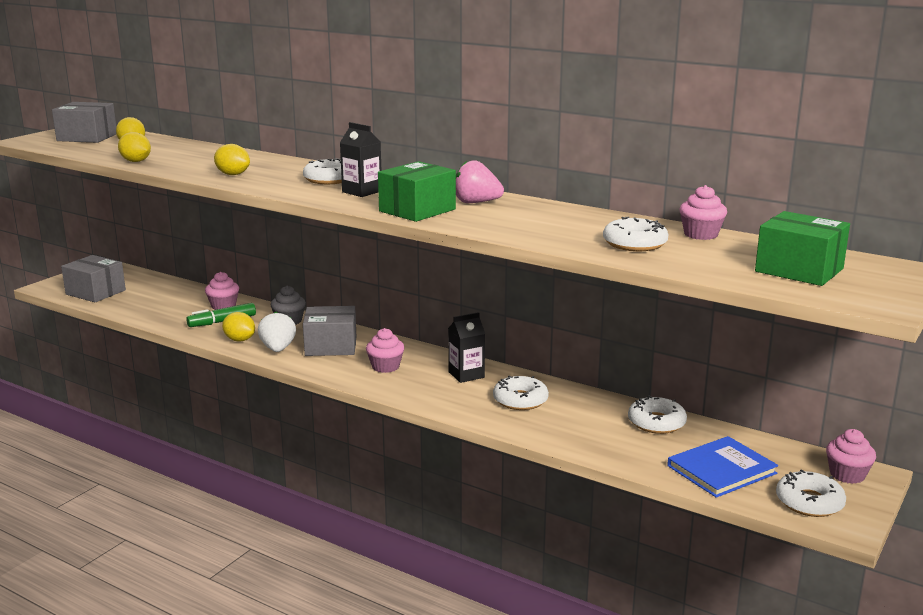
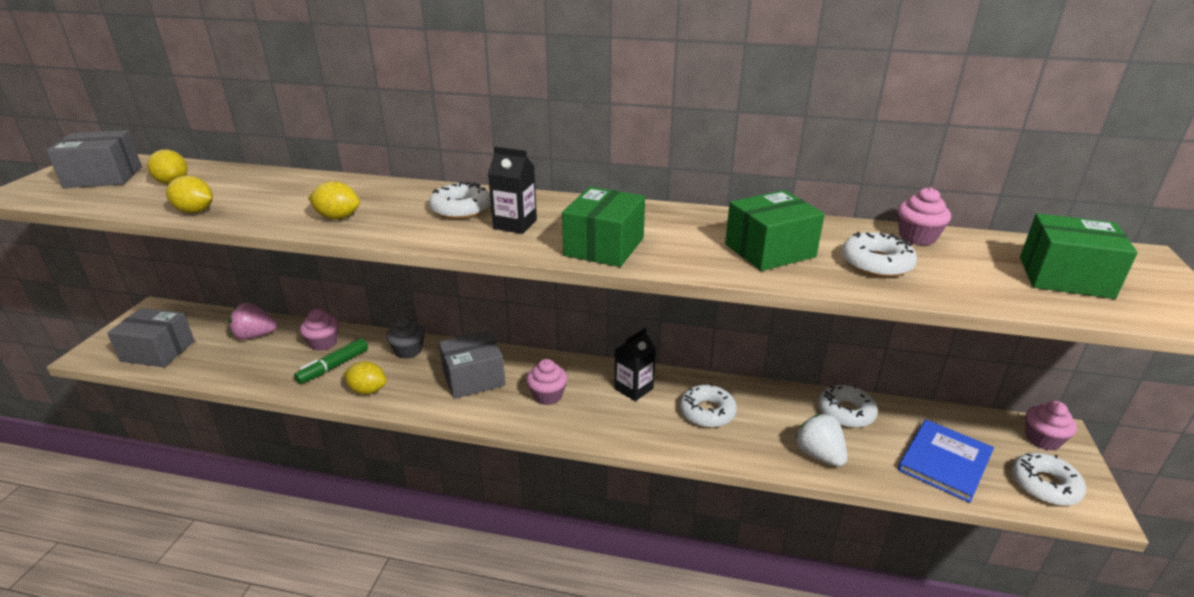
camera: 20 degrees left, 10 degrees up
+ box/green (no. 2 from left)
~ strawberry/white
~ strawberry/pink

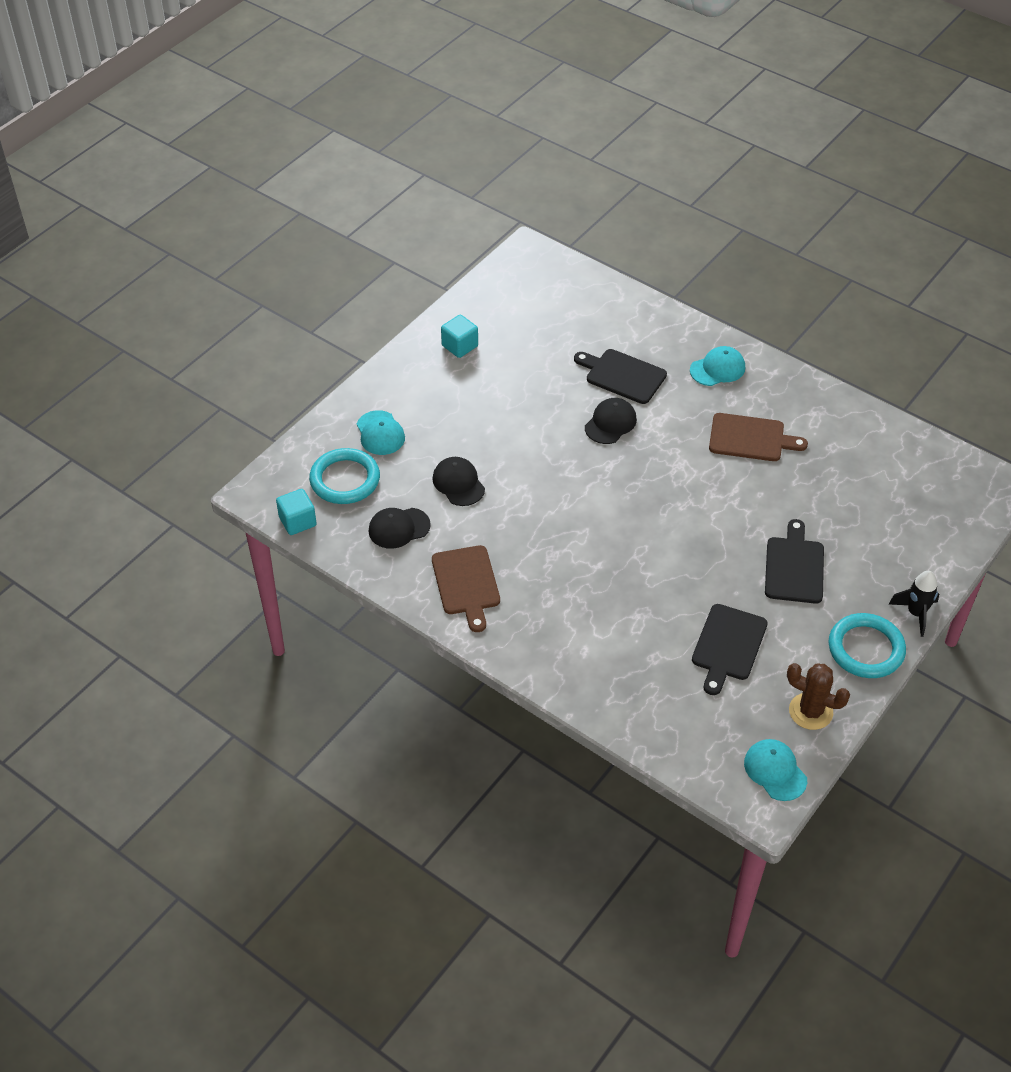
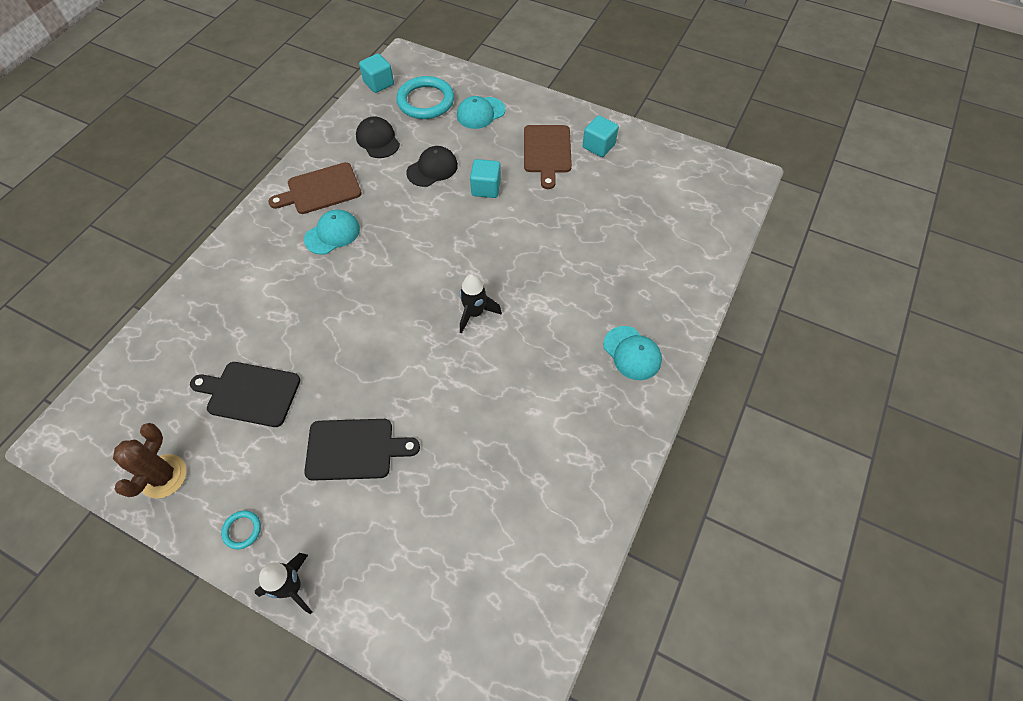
camera: 80 degrees right, 10 degrees up
- cutting board/black (no. 1 from left)
- cap/black (no. 3 from left)
+ rocket/black (no. 2 from left)
+ cube/turquoise (no. 2 from left)
~ cutting board/brown (no. 2 from left)
~ cap/turquoise (no. 3 from left in the first image) to cap/turquoise (no. 1 from left)
~ ring/turquoise (no. 2 from left in the first image) x0.45

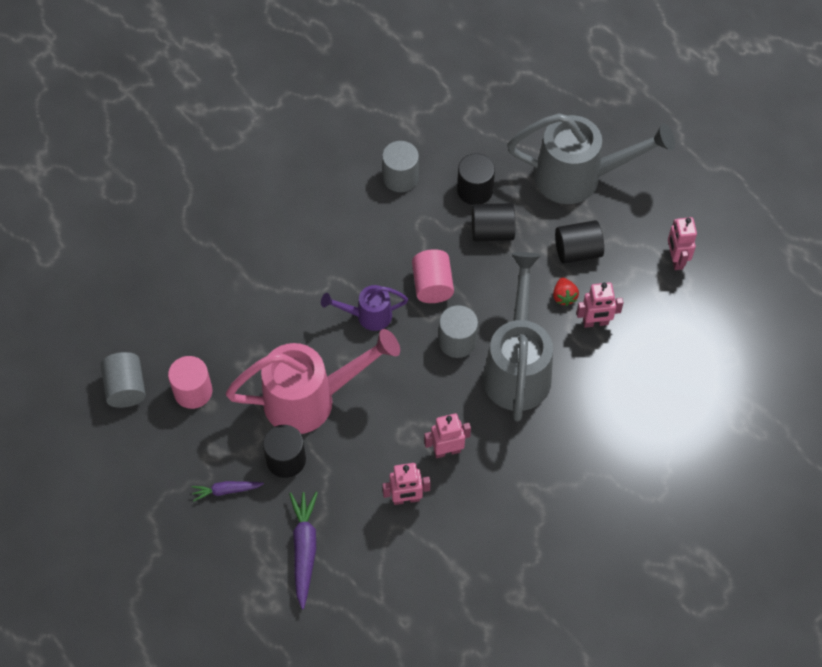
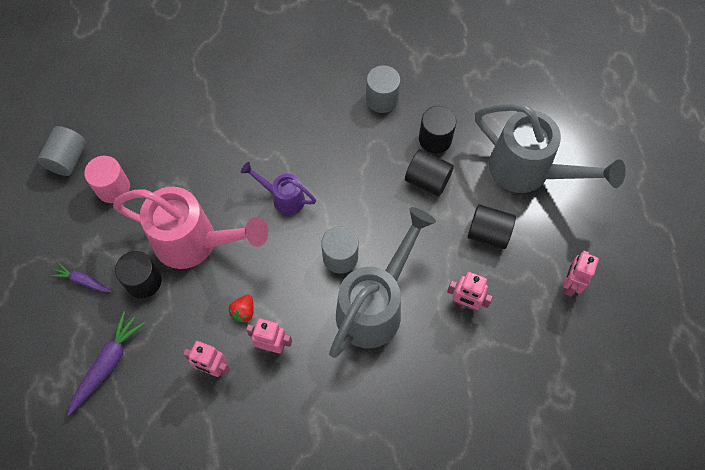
camera: 30 degrees right, 5 degrees up
- cylinder/pink (no. 2 from left)
~ strawberry/red

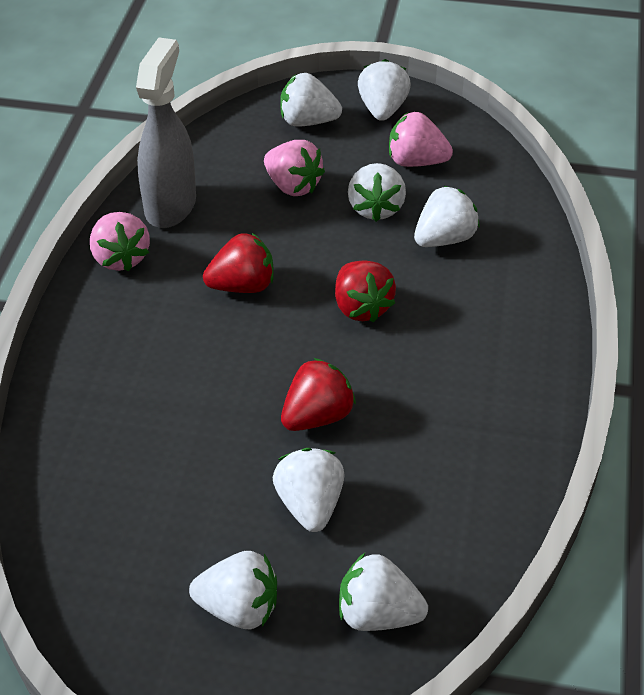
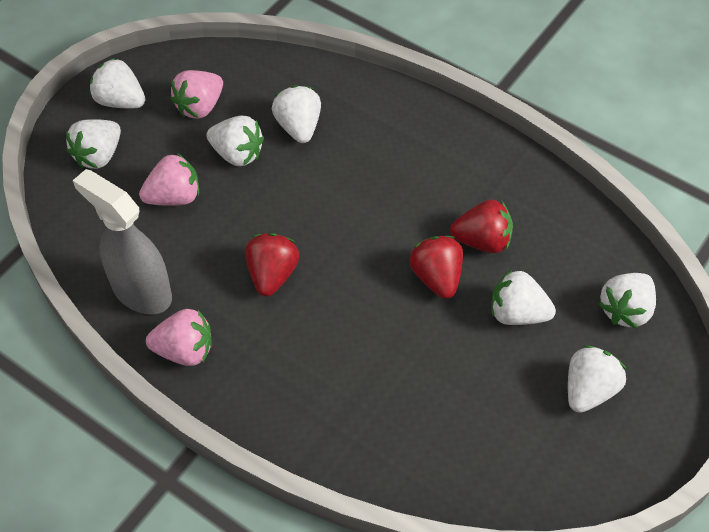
camera: 65 degrees left, 10 degrees up
~ strawberry/red (no. 3 from left)

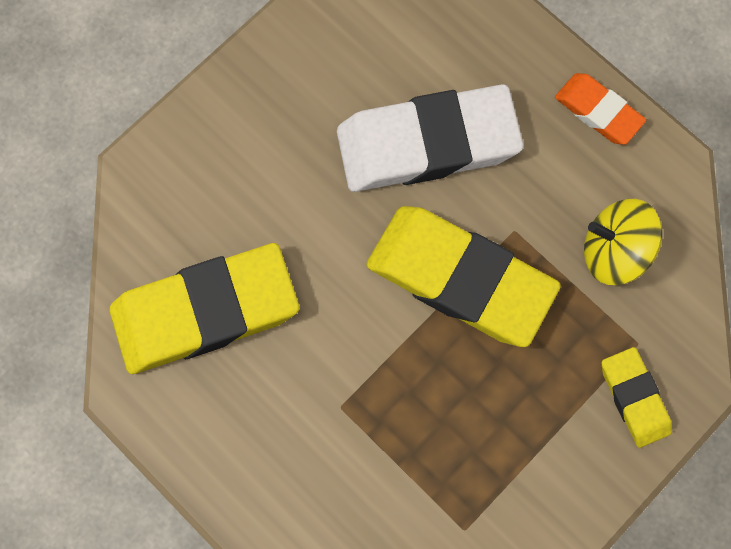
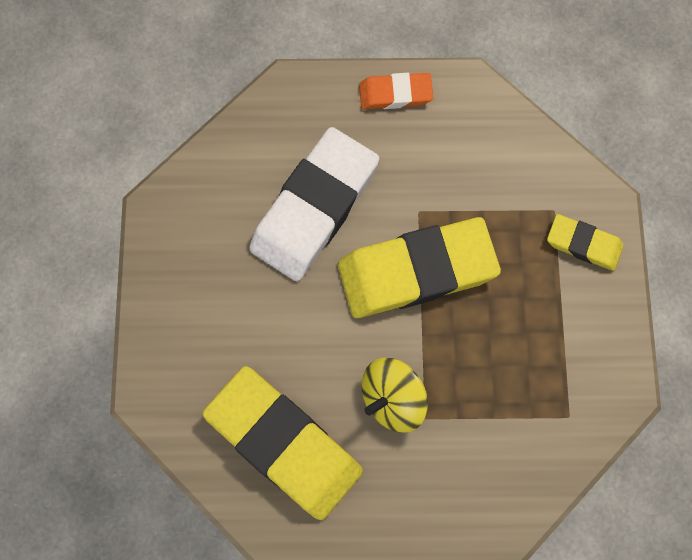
camera: 45 degrees left, 0 degrees up
~ spinning top/yellow
~ eraser/yellow (no. 1 from left) 75 degrees counterclockwise

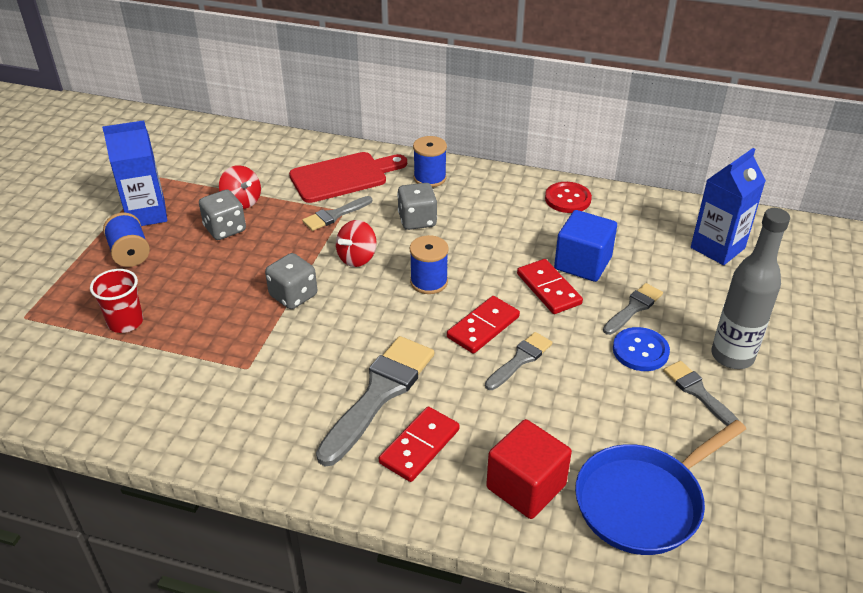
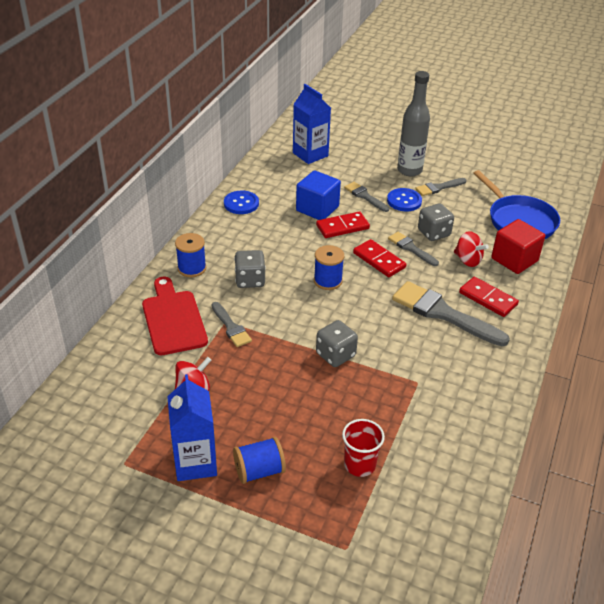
camera: 85 degrees left, 0 degrees up
~ dice/grey (no. 1 from left in the first image) to dice/grey (no. 3 from left)
~ spinning top/red (no. 2 from left)
~ button/red to button/blue (no. 1 from left)

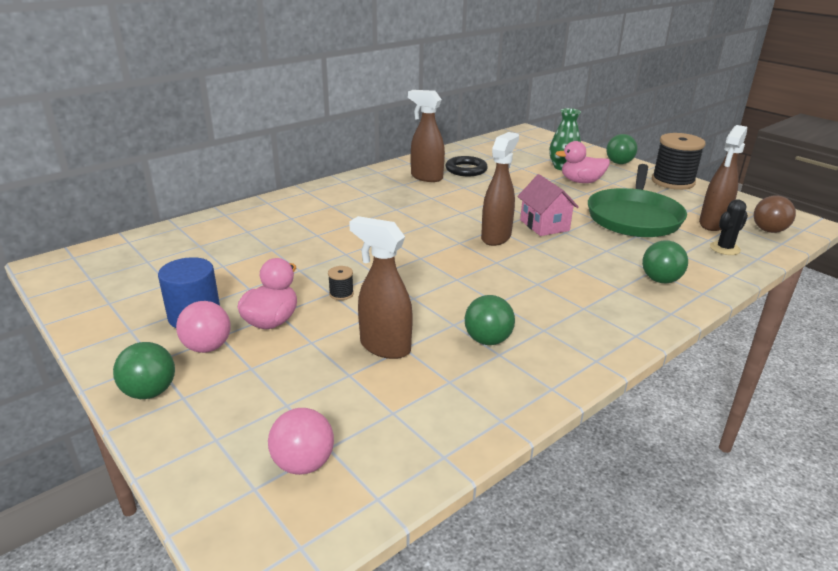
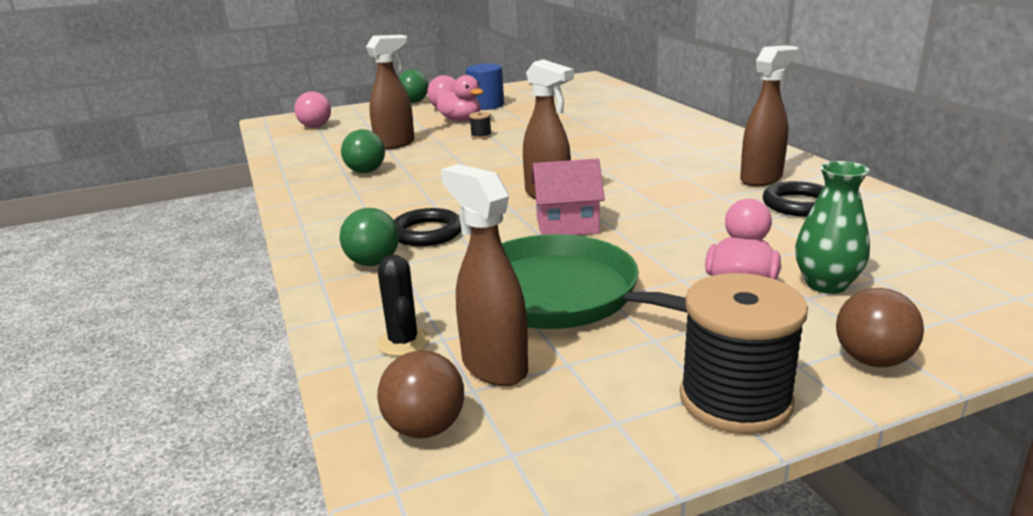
camera: 110 degrees right, 5 degrees down
+ ring/black (no. 1 from left)
~ ball/green (no. 3 from left) to ball/brown (no. 2 from left)

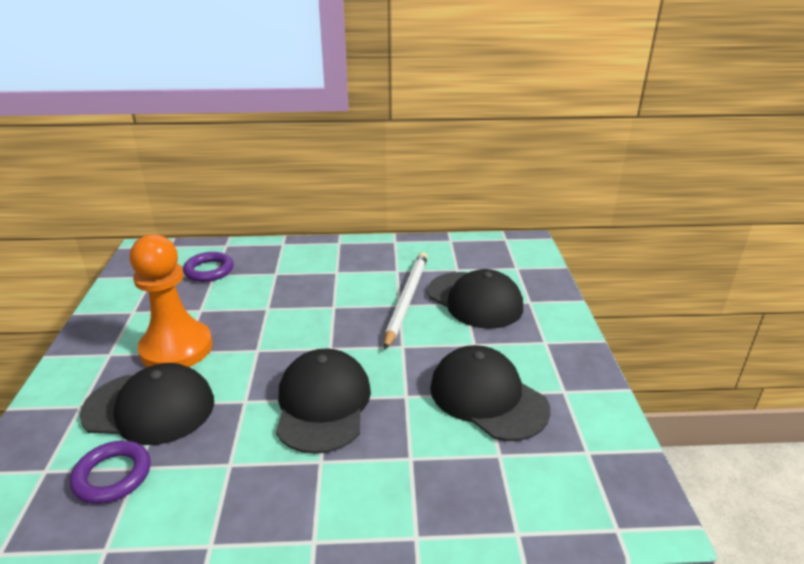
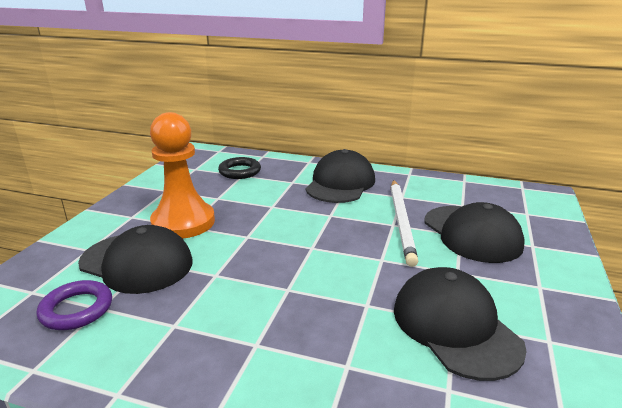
camera: 20 degrees right, 5 degrees down
~ cap/black (no. 2 from left)
~ ring/purple (no. 2 from left) to ring/black
~ pencil/white 150 degrees clockwise

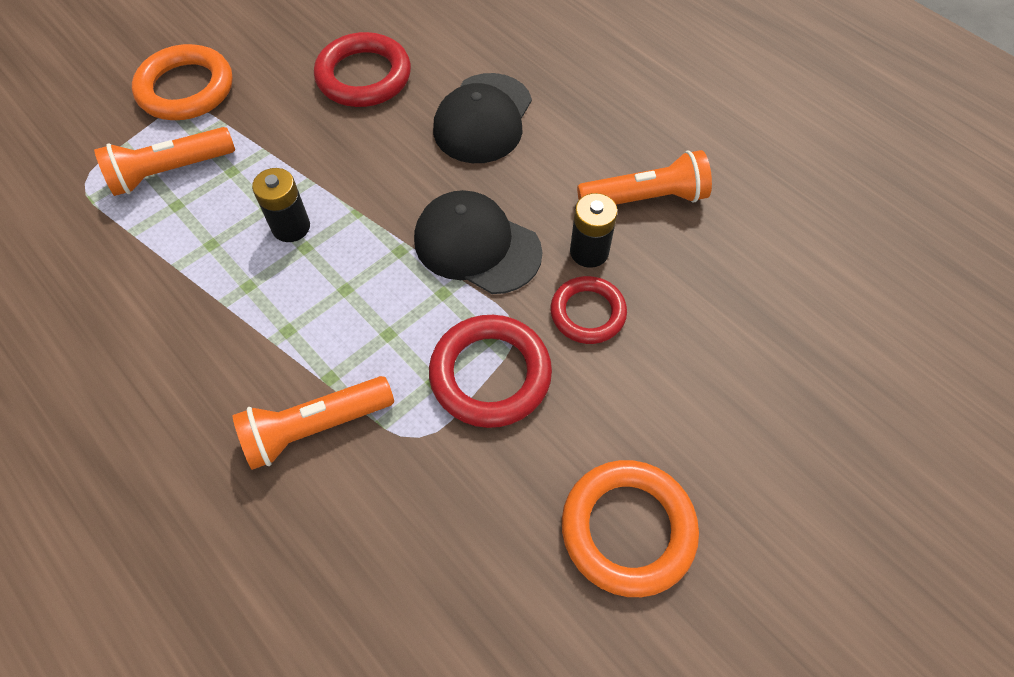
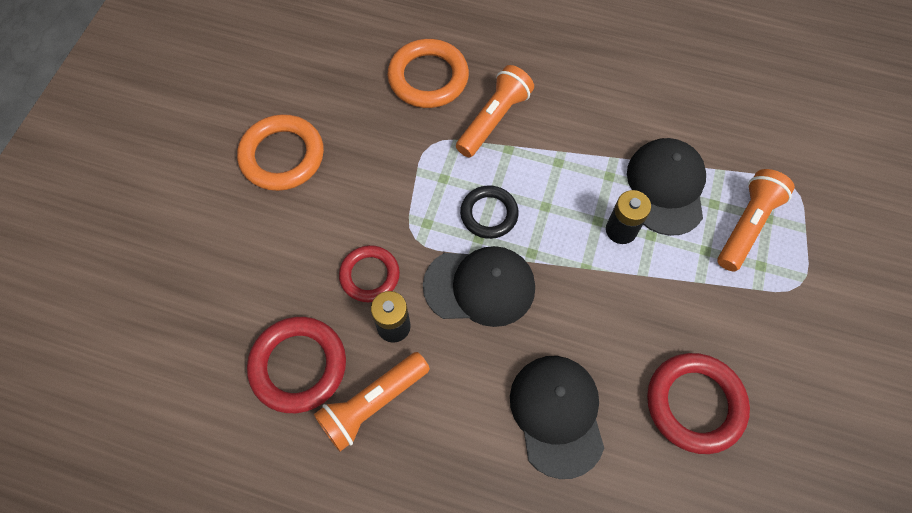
camera: 150 degrees right, 5 degrees up
+ ring/black
+ cap/black (no. 3 from left)
~ ring/orange (no. 1 from left in the first image) to ring/orange (no. 2 from left)
~ ring/red (no. 2 from left in the first image) to ring/red (no. 1 from left)

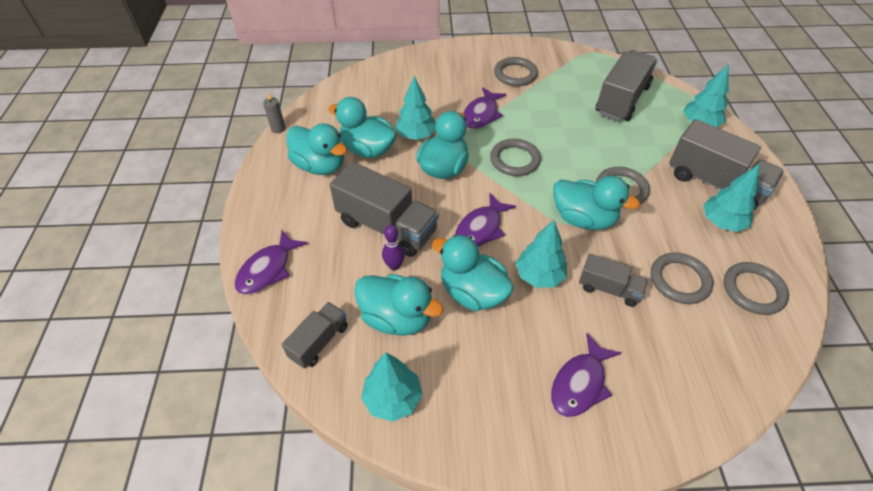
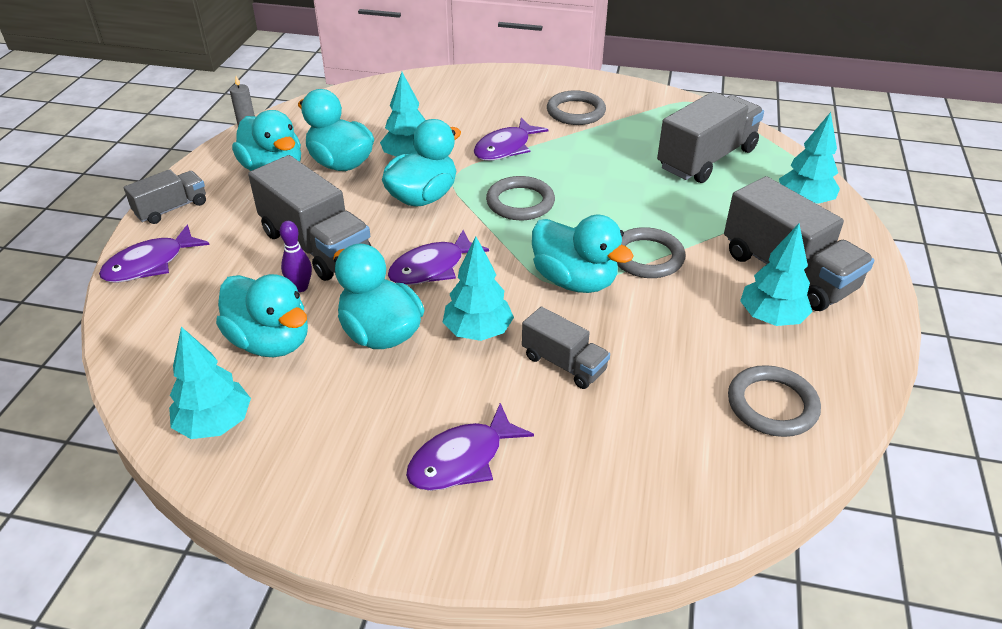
camera: 15 degrees right, 10 degrees down
- ring/grey (no. 4 from left)
~ truck/grey (no. 1 from left)

